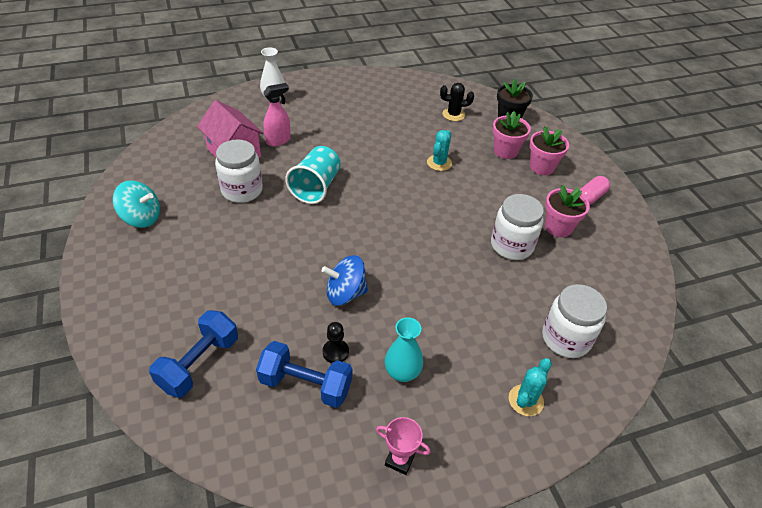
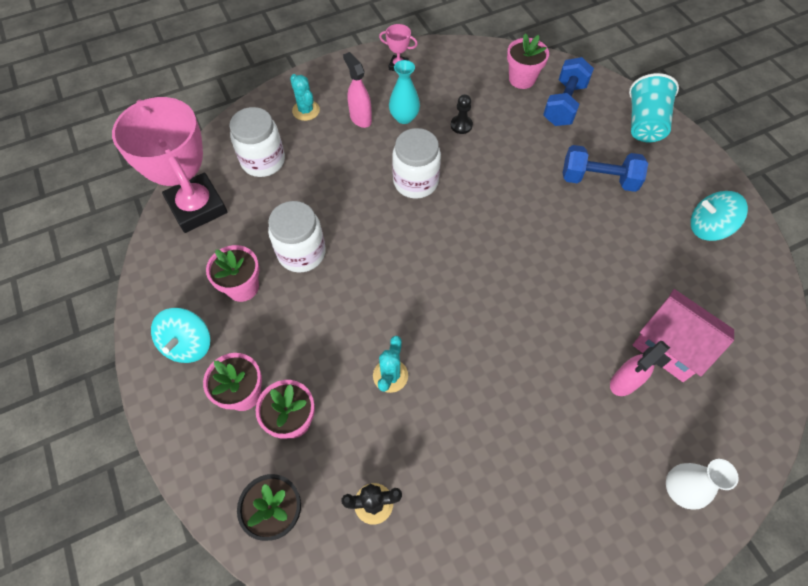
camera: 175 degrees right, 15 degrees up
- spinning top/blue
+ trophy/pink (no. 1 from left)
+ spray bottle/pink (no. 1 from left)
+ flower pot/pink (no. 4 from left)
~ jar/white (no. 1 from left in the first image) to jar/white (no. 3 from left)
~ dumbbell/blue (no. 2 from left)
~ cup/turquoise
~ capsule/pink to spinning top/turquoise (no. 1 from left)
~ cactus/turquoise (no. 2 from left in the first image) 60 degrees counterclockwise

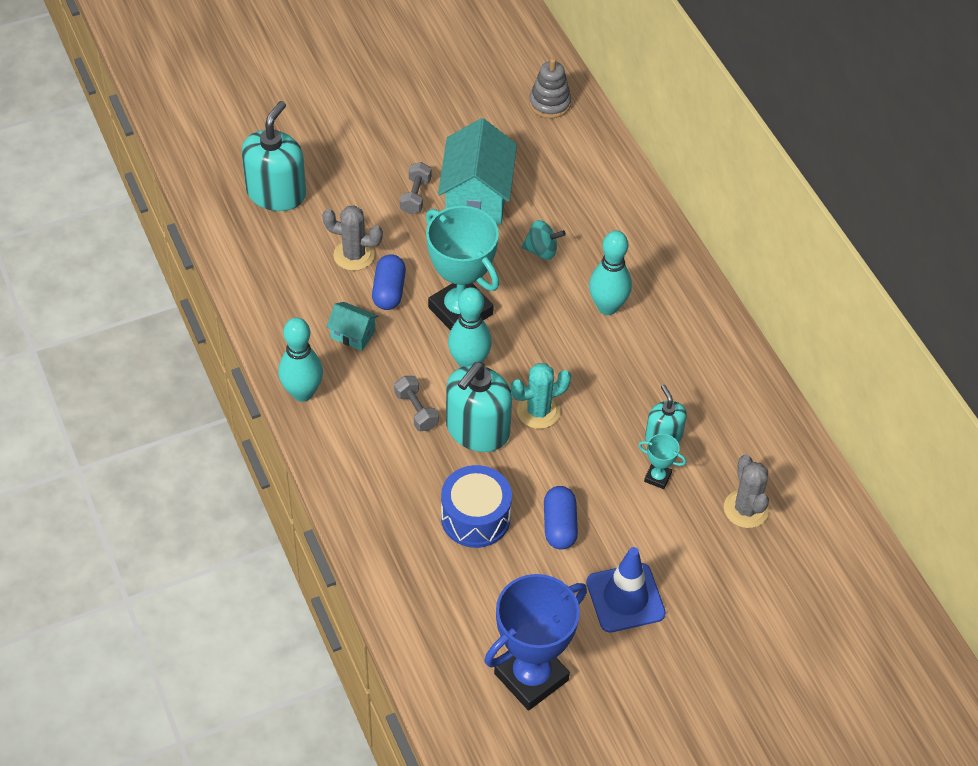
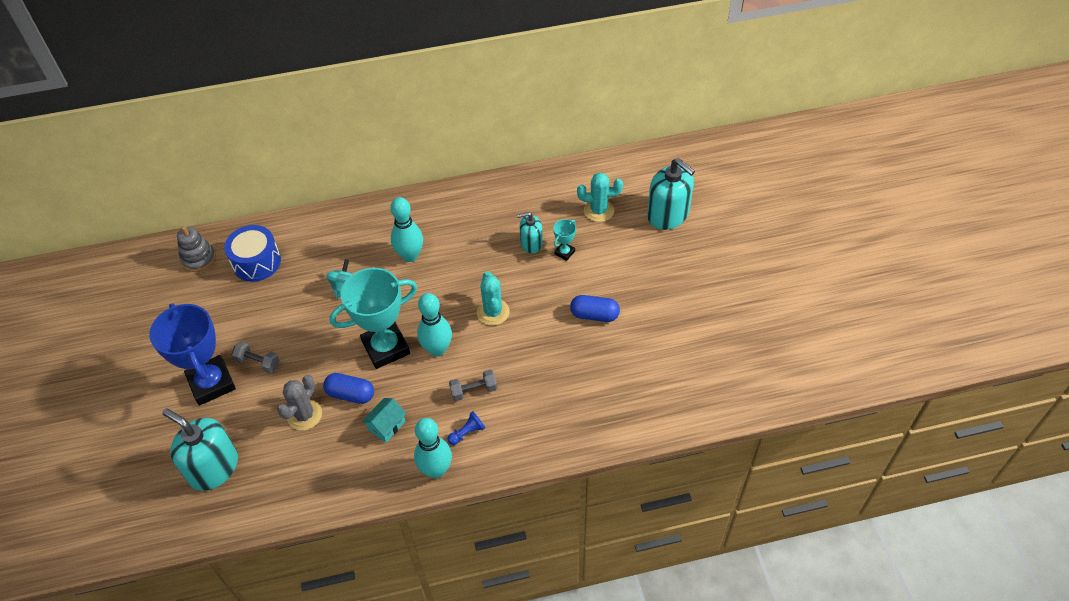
camera: 75 degrees left, 0 degrees up
- house/turquoise (no. 2 from left)
- traffic cone/blue
+ pawn/blue
~ drum/blue
~ soap dispenser/turquoise (no. 2 from left in the first image) to soap dispenser/turquoise (no. 3 from left)
~ trophy/blue
~ cactus/grey (no. 2 from left) to cactus/turquoise (no. 2 from left)

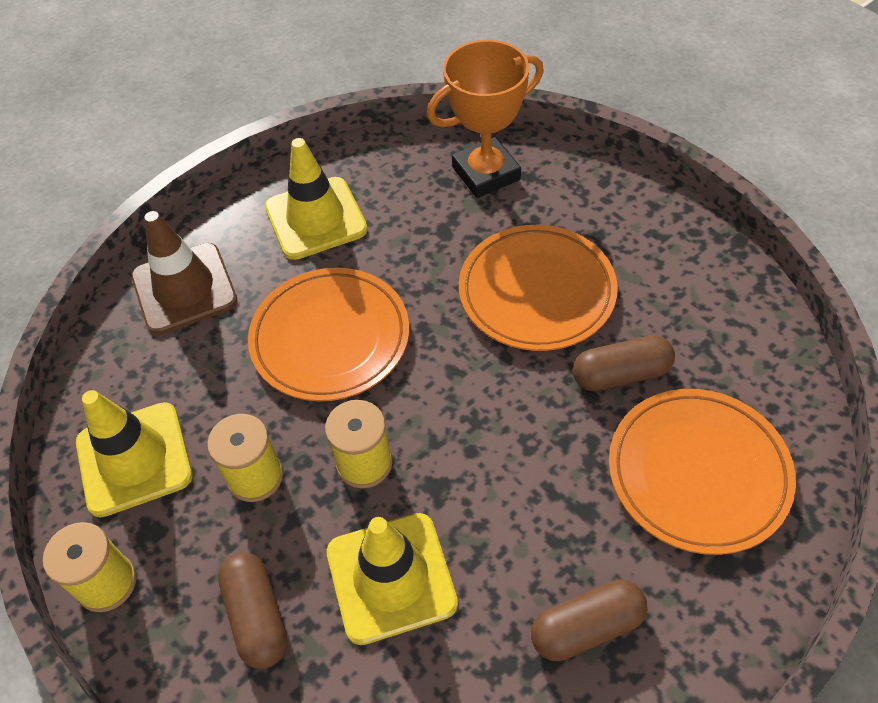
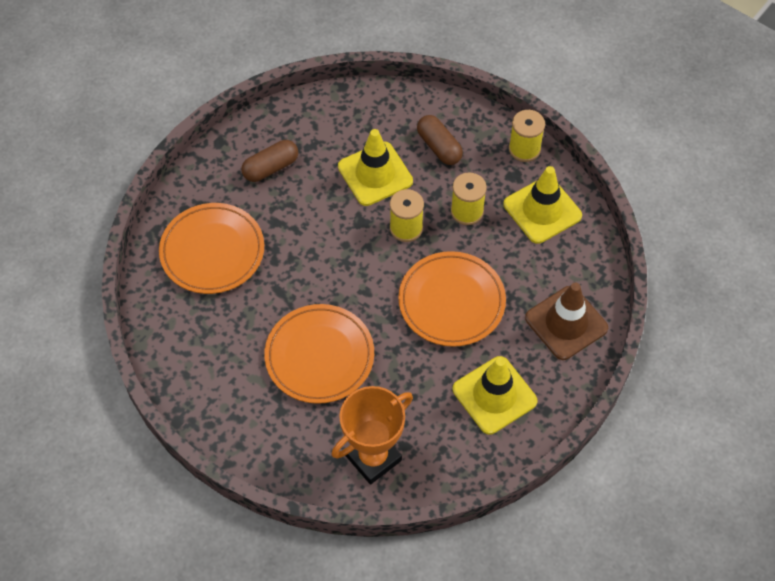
camera: 165 degrees right, 5 degrees up
- capsule/brown (no. 3 from left)

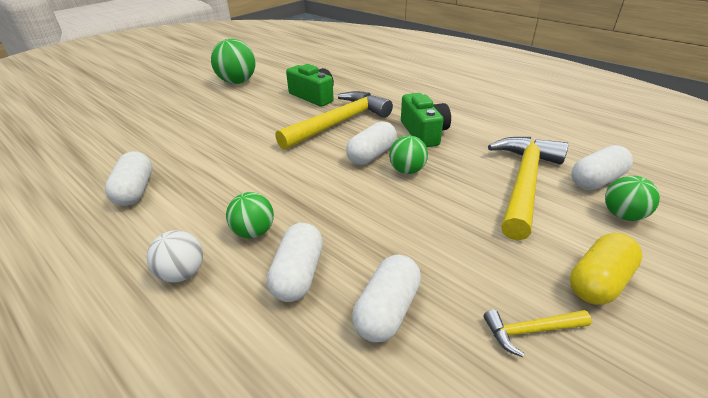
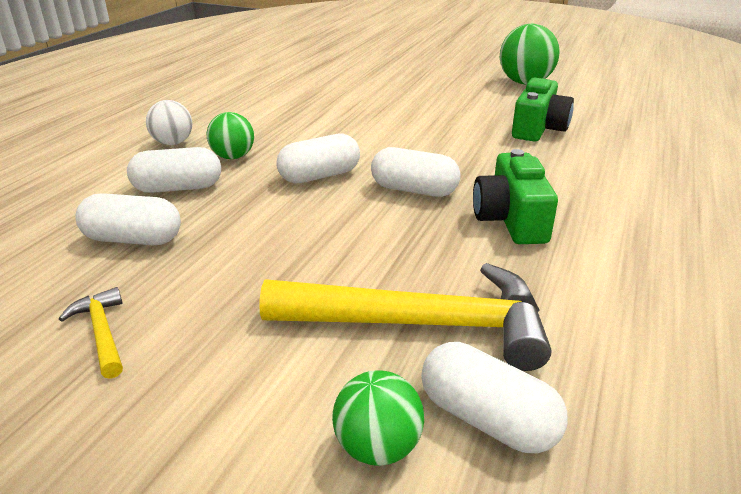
camera: 70 degrees right, 5 degrees down
- hammer/yellow (no. 1 from left)
- ball/green (no. 3 from left)
- capsule/yellow
~ capsule/white (no. 1 from left in the first image) to capsule/white (no. 3 from left)
~ camera/green (no. 2 from left in the first image) 120 degrees clockwise

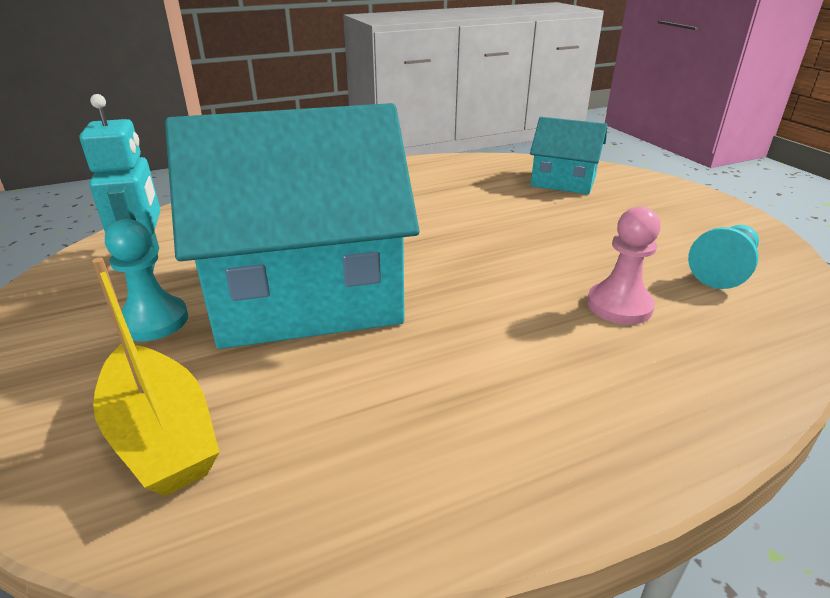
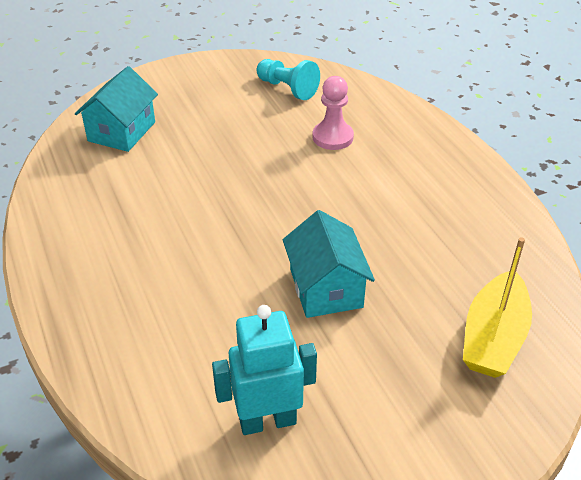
camera: 90 degrees left, 10 degrees up
- pawn/turquoise (no. 1 from left)
~ boat/yellow 150 degrees clockwise
~ house/turquoise (no. 1 from left in the first image) x0.48

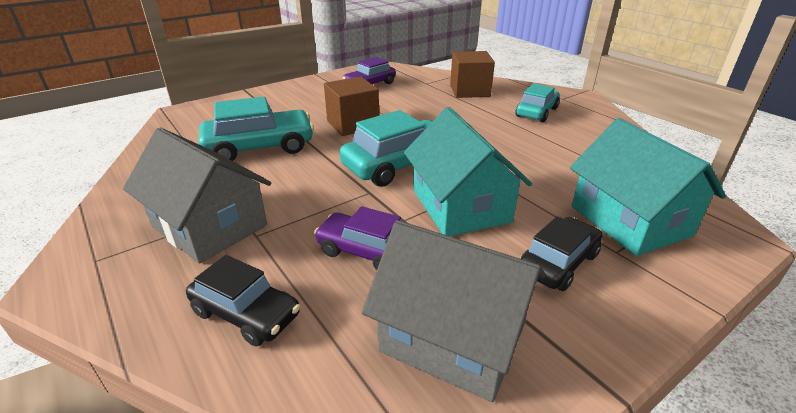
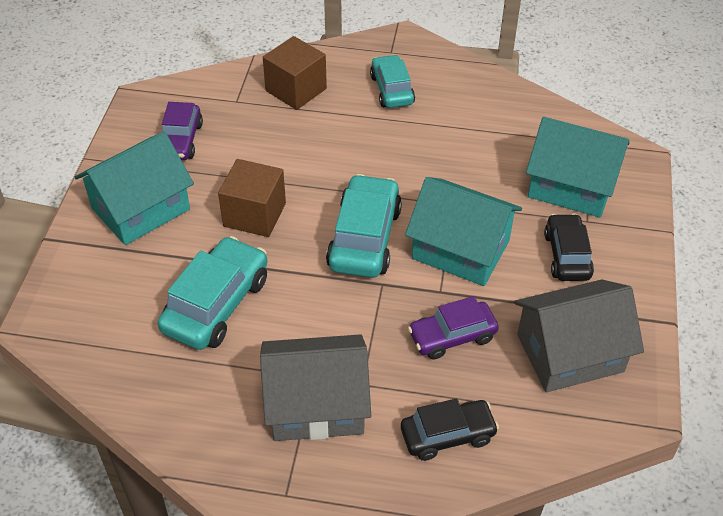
camera: 45 degrees left, 15 degrees up
+ house/turquoise (no. 1 from left)

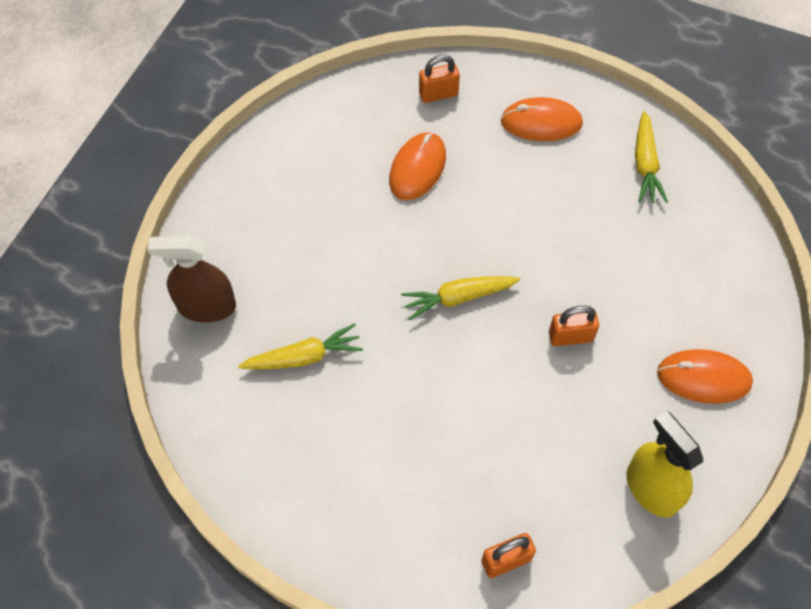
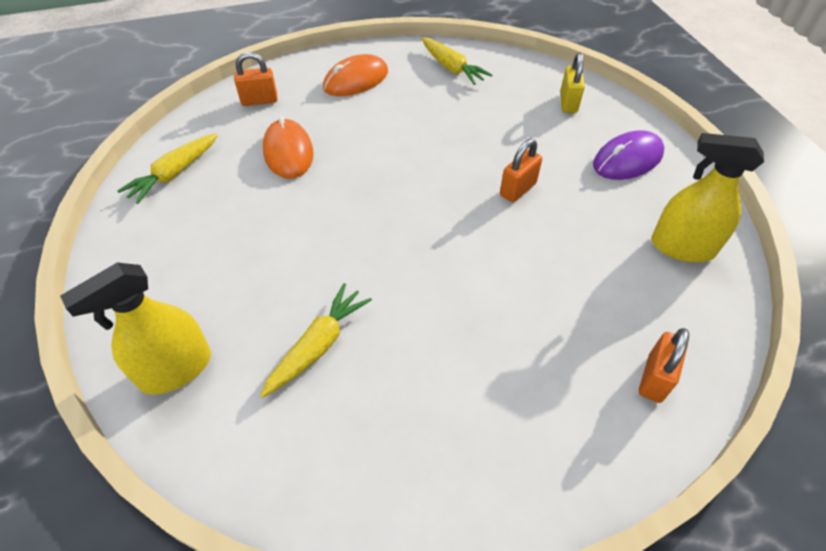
camera: 40 degrees left, 10 degrees down
+ padlock/yellow
~ carrot/yellow (no. 2 from left in the first image) to carrot/yellow (no. 1 from left)
~ spray bottle/brown to spray bottle/yellow (no. 1 from left)
~ mouse/orange (no. 3 from left) to mouse/purple
~ padlock/orange (no. 1 from left) 45 degrees clockwise

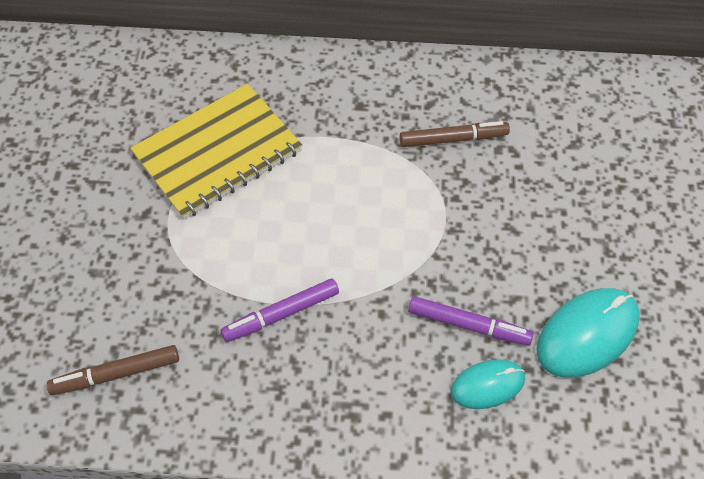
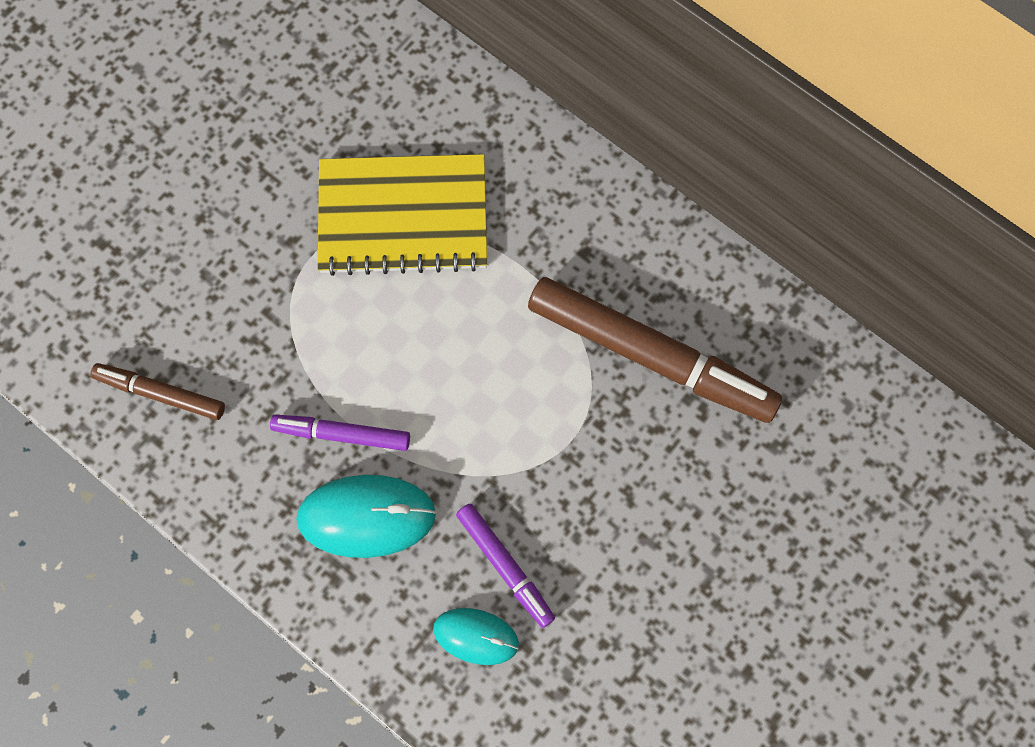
camera: 35 degrees right, 15 degrees up
~ mouse/turquoise (no. 2 from left in the first image) to mouse/turquoise (no. 1 from left)
~ marker/brown (no. 2 from left) x1.95

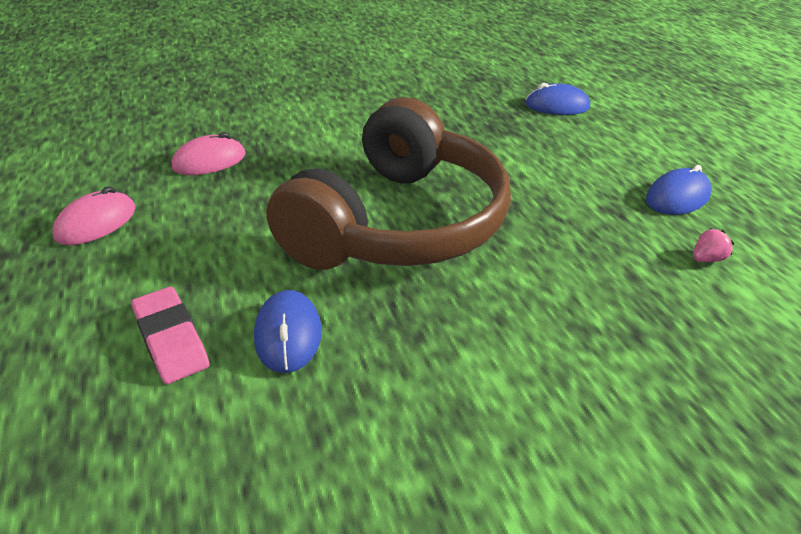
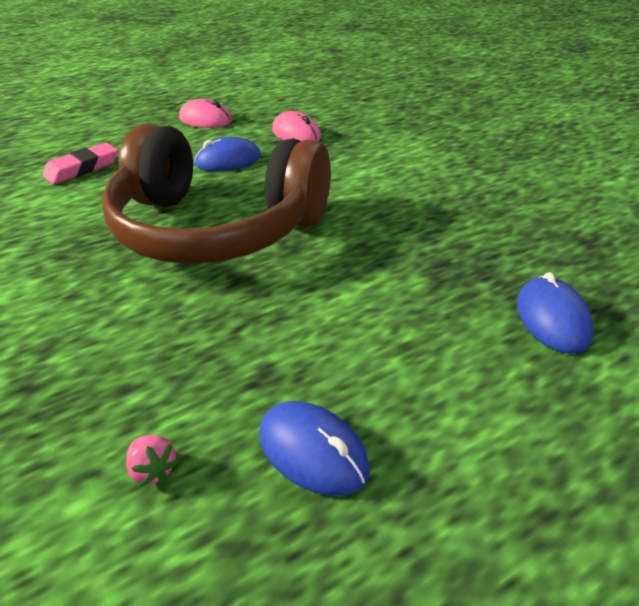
camera: 80 degrees right, 0 degrees up
~ mouse/blue (no. 1 from left)

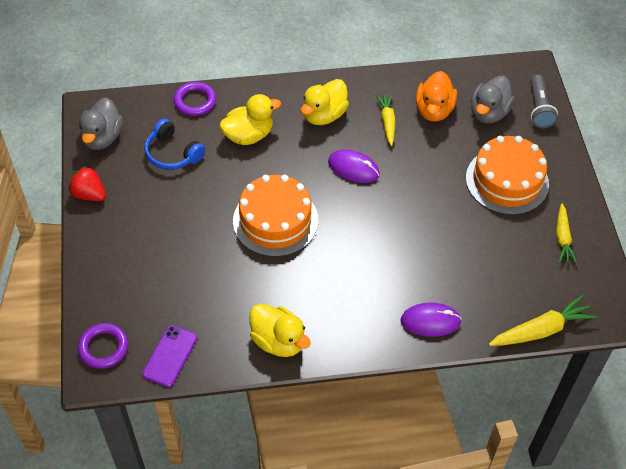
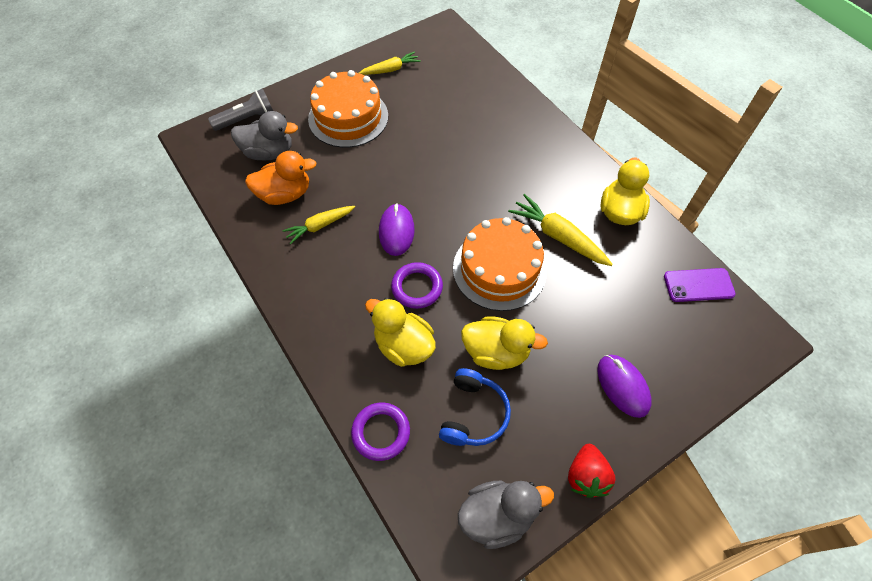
camera: 115 degrees left, 5 degrees up
~ ring/purple (no. 1 from left in the first image) to ring/purple (no. 2 from left)
~ duck/yellow (no. 3 from left in the first image) to duck/yellow (no. 2 from left)
~ mouse/purple (no. 2 from left)
~ carrot/yellow (no. 2 from left in the first image) to carrot/yellow (no. 3 from left)

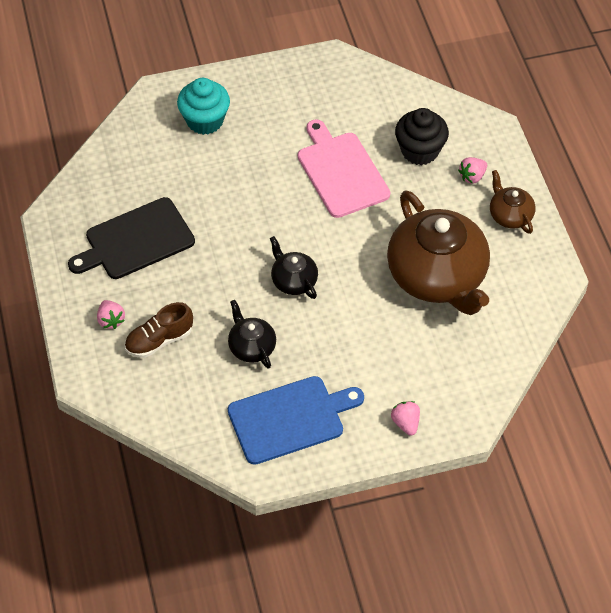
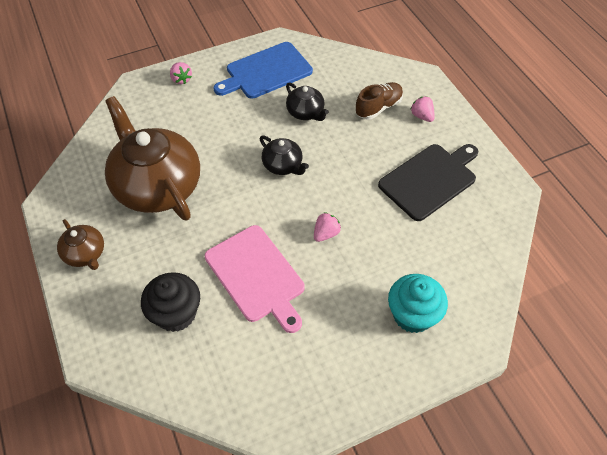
camera: 170 degrees right, 0 degrees up
~ strawberry/pink (no. 3 from left in the first image) to strawberry/pink (no. 2 from left)

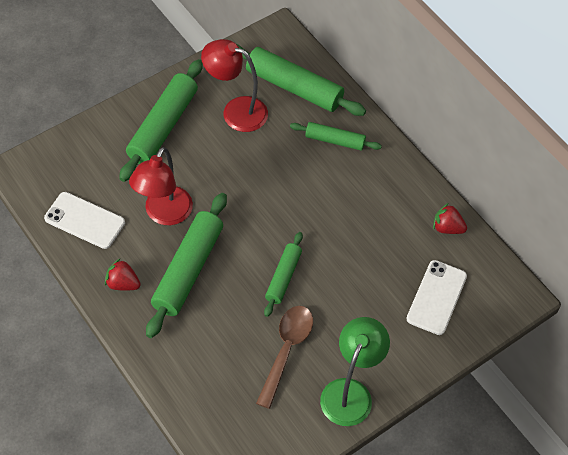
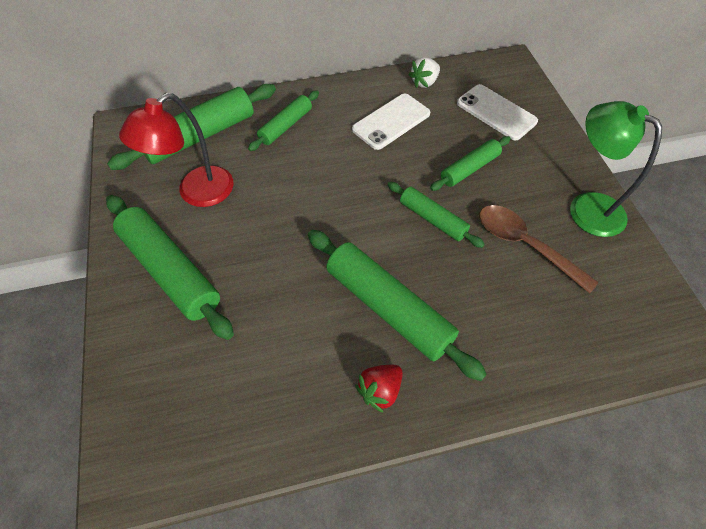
camera: 65 degrees left, 0 degrees up
- lamp/red (no. 1 from left)
+ rolling pin/green (no. 6 from left)
~ phone/white (no. 1 from left)
~ strawberry/red (no. 2 from left) to strawberry/white

